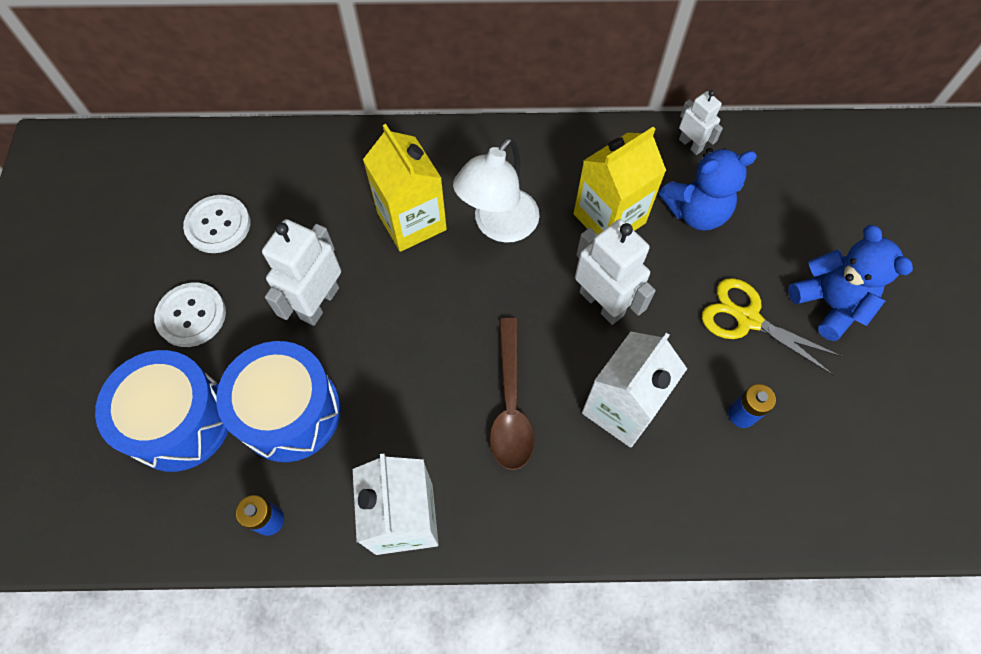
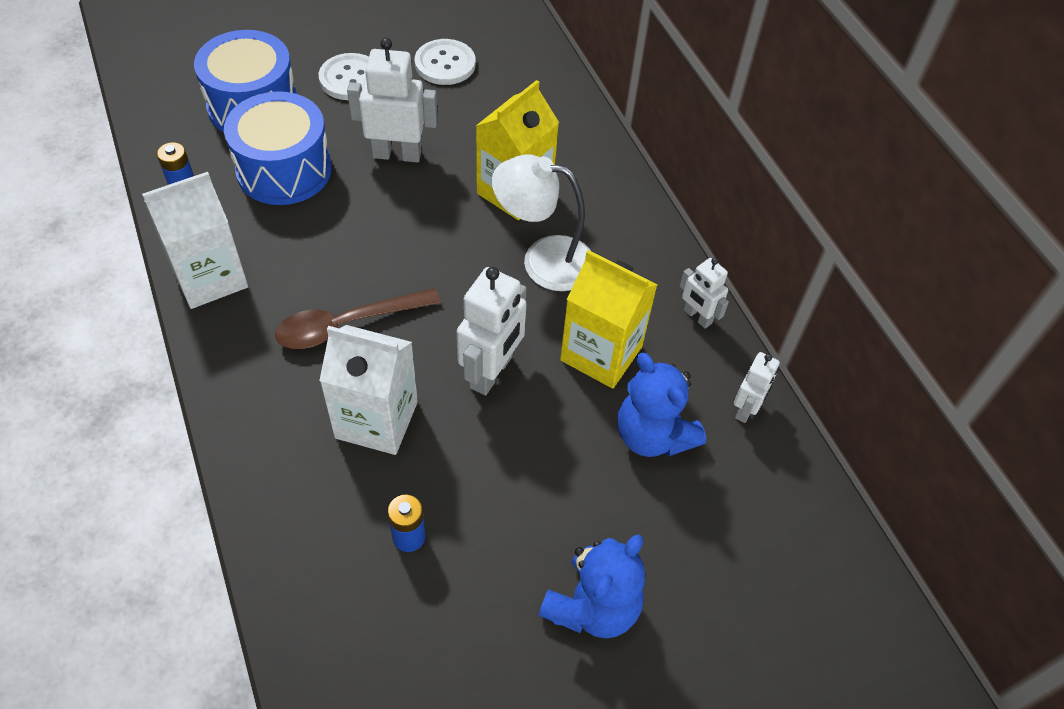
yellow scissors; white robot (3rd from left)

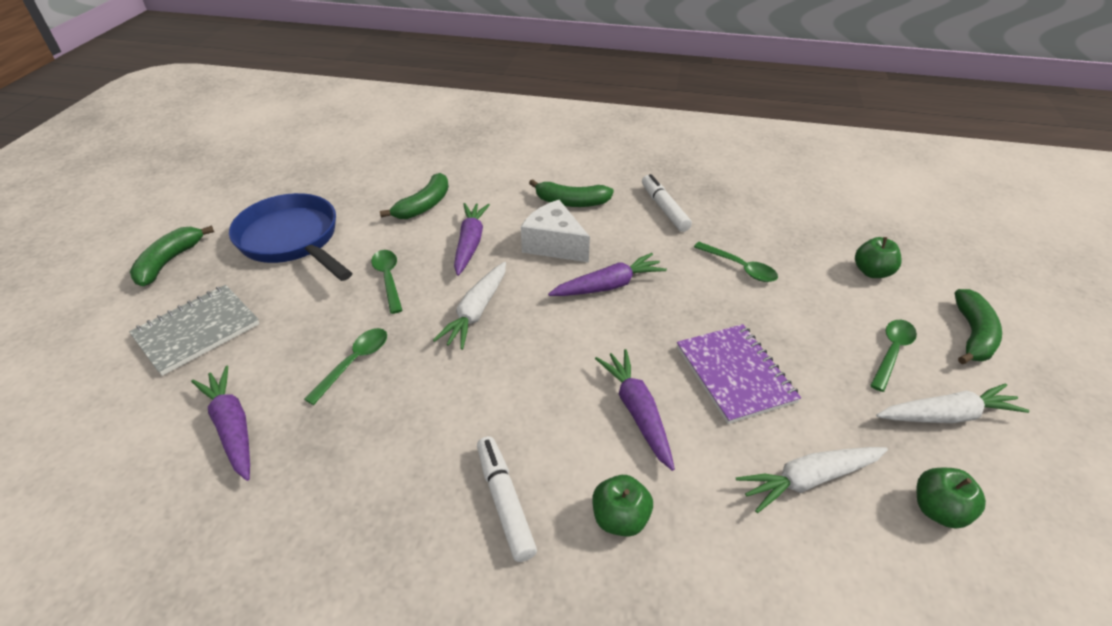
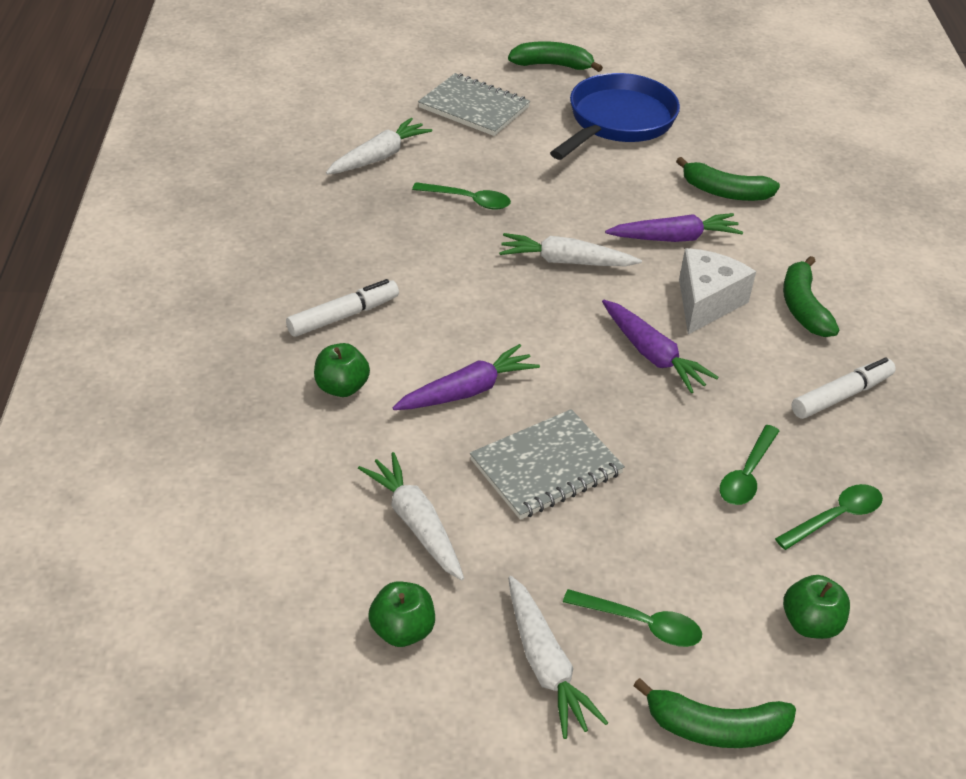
green spoon (4th from left); white carrot (1st from left); grey notebook (2nd from left)

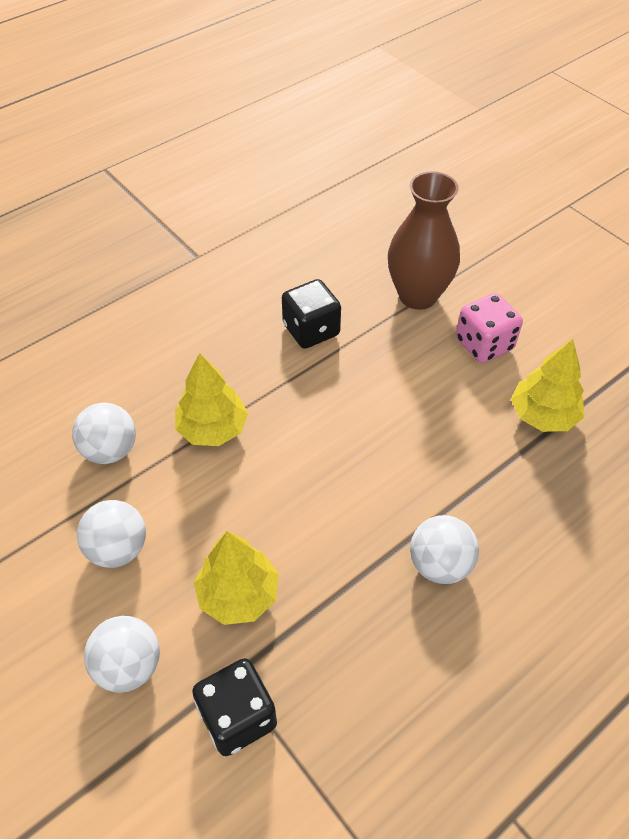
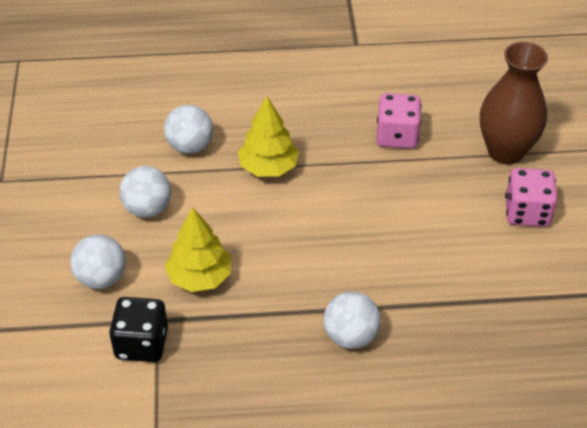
yellow tree (3rd from left in the first image); pink dice (1st from left)

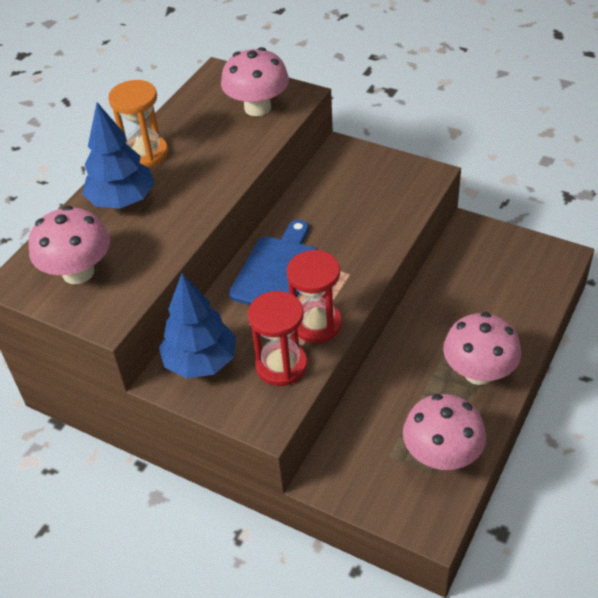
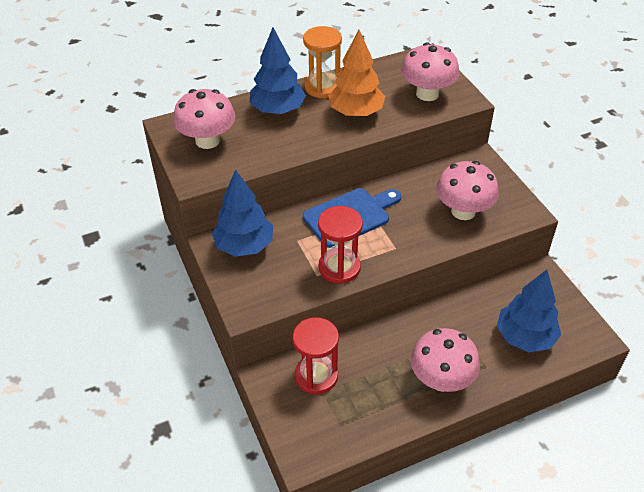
orange tree; blue tree (3rd from left); red hourglass (1st from left); pink mushroom (4th from left)

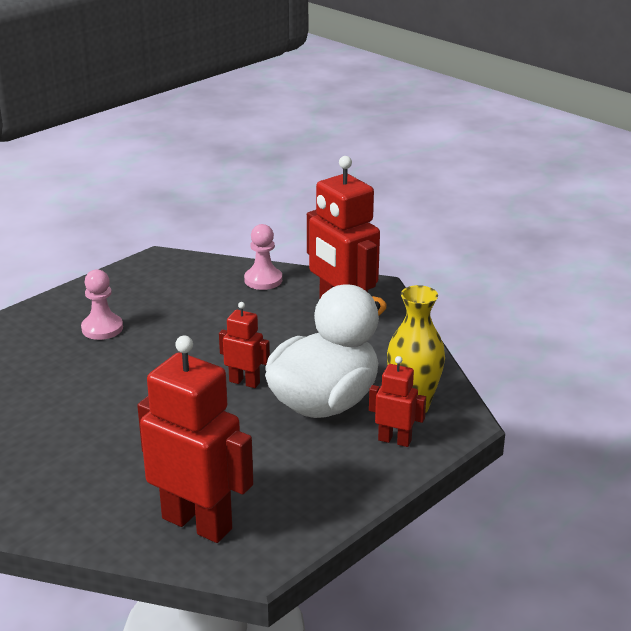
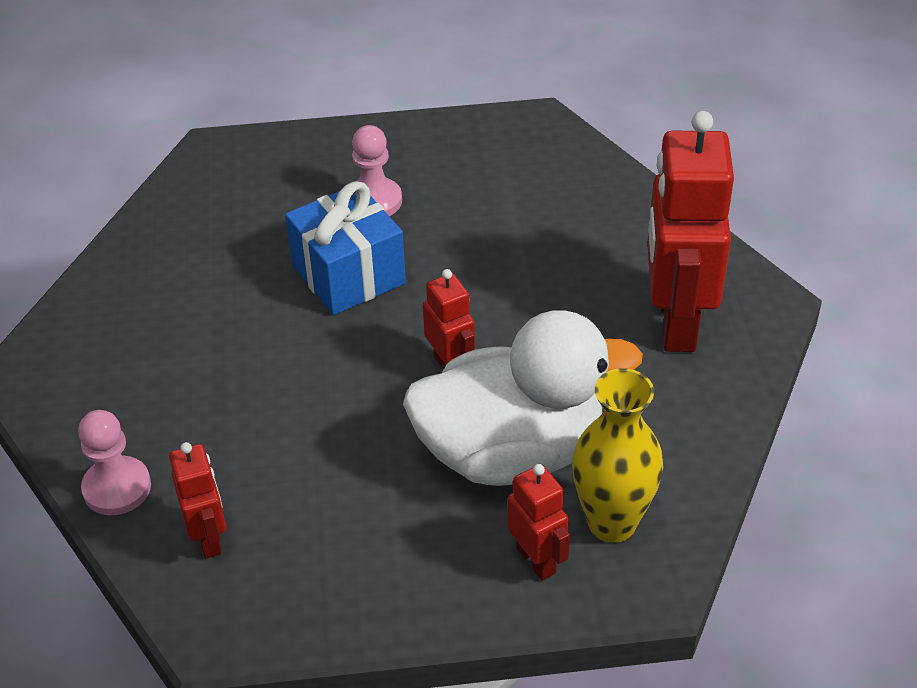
blue gift; pink pawn (1st from left); red robot (1st from left)

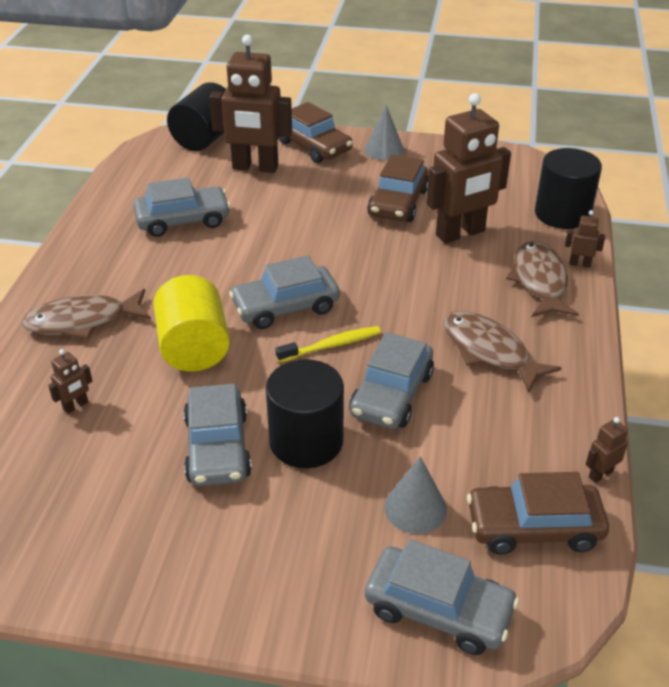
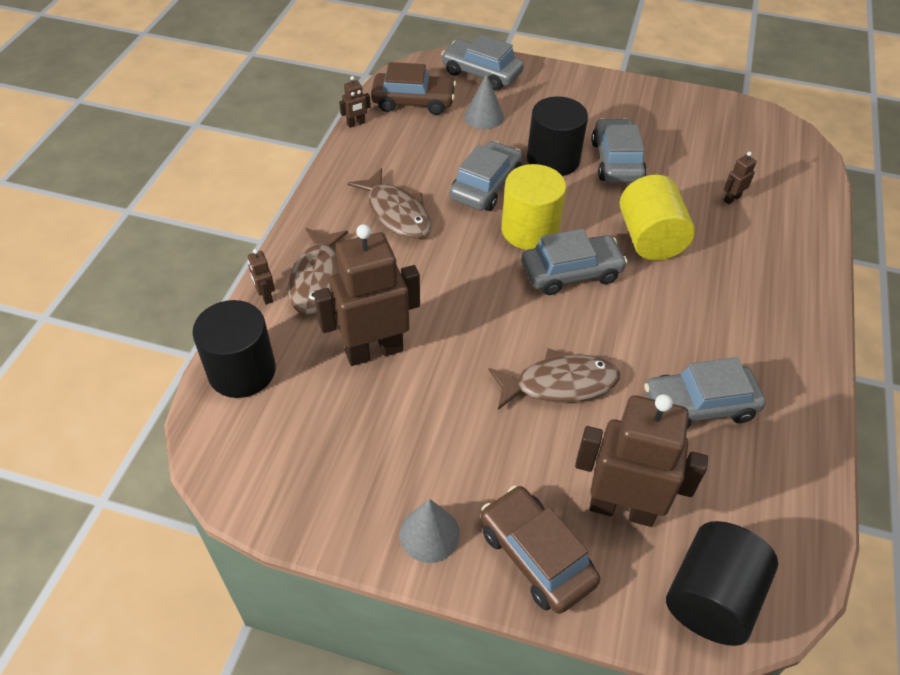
brown car (2nd from left in the first image); brown fish (3rd from left); yellow cylinder (1st from left); brown robot (1st from left)

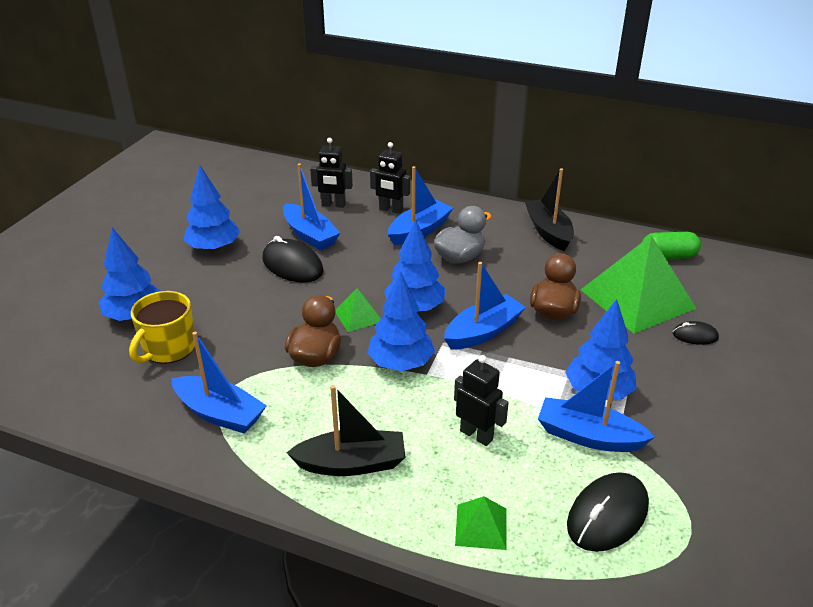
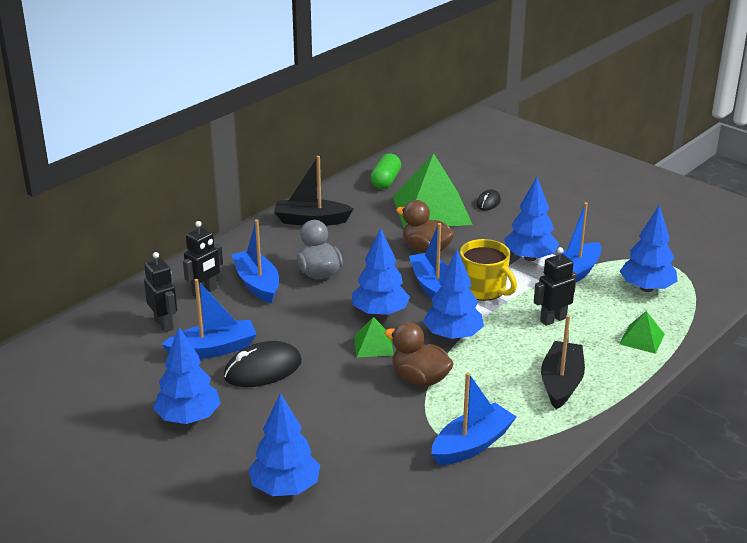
yellow mug; blue tree (6th from left); black robot (1st from left)

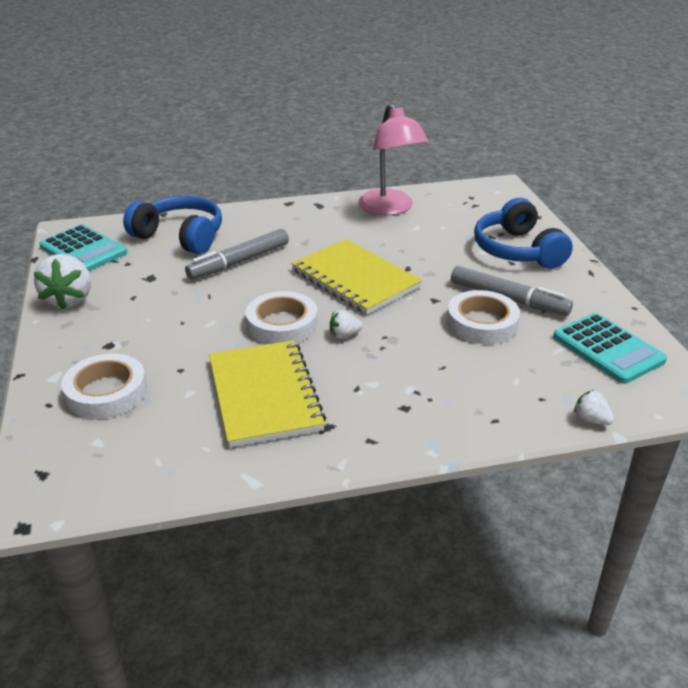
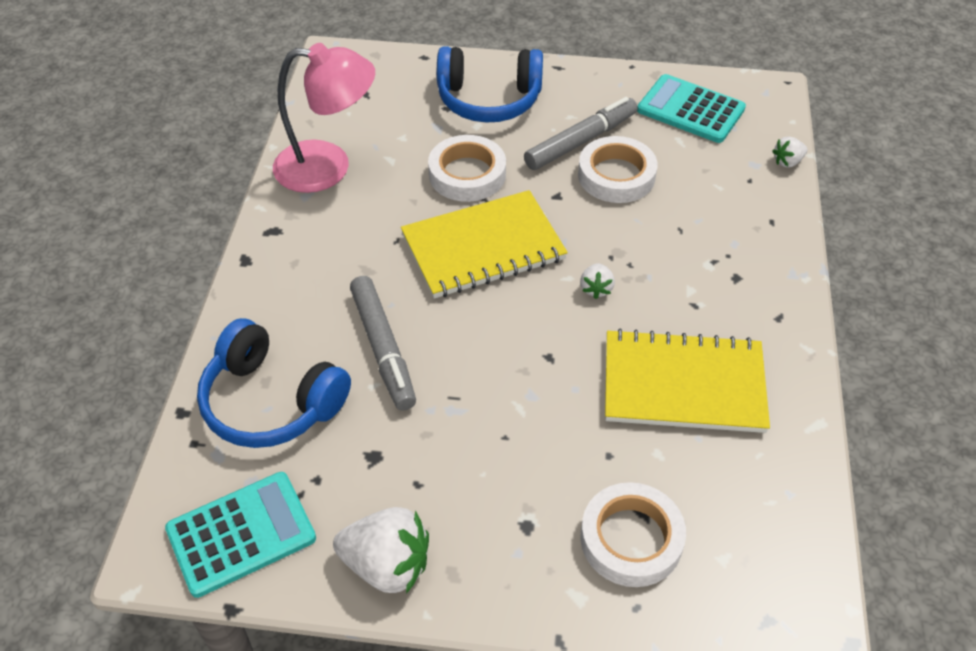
white tape (1st from left); blue headphones (1st from left); turquoise calculator (2nd from left)

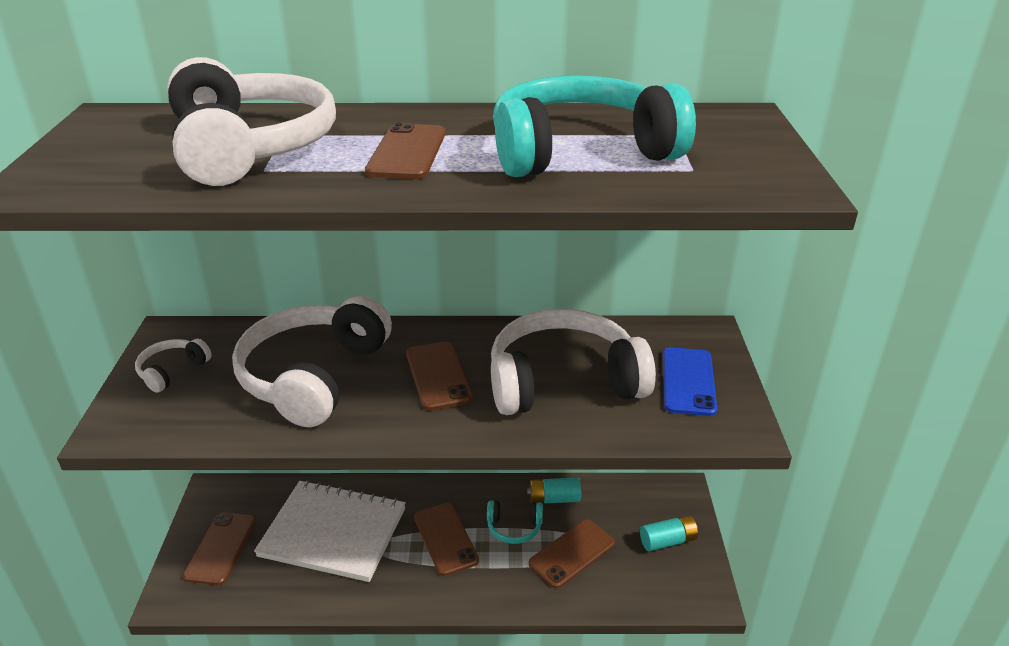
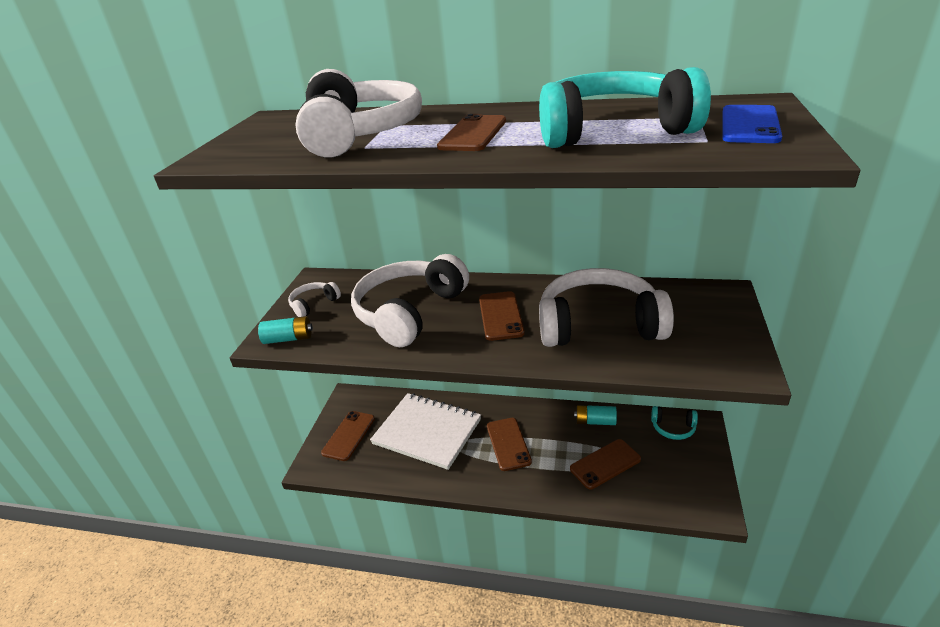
turquoise headphones (2nd from left); turquoise battery (1st from left); blue phone

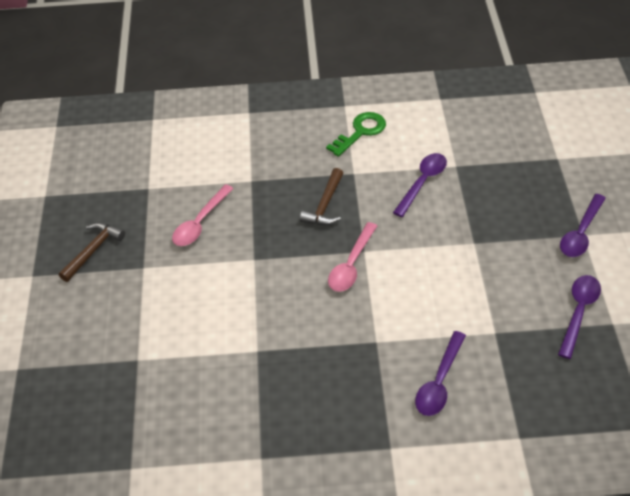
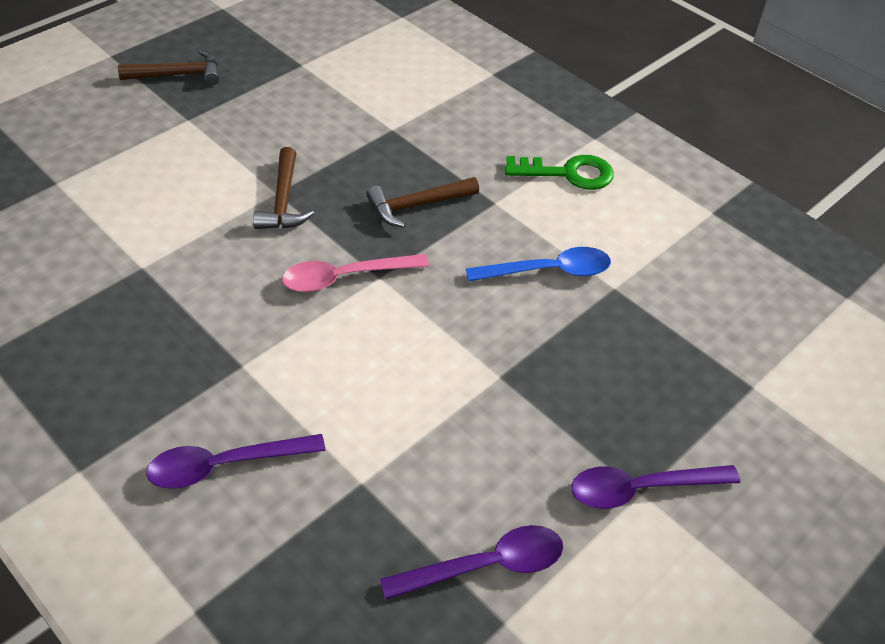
pink spoon (1st from left in the first image); brown hammer (2nd from left); blue spoon

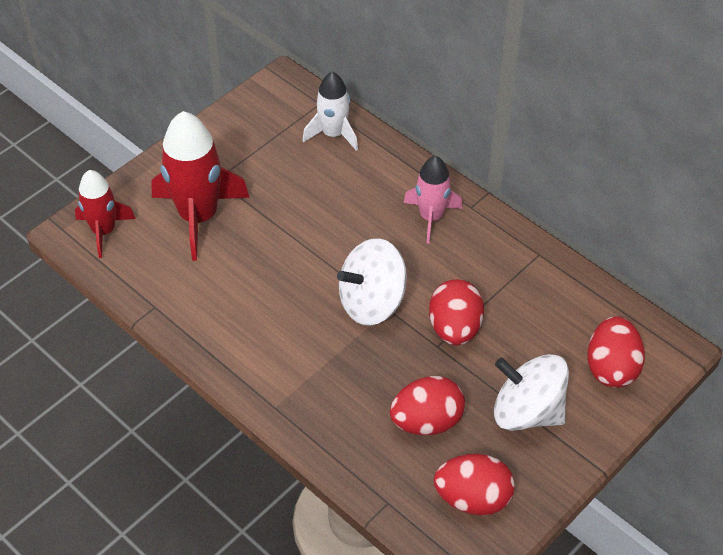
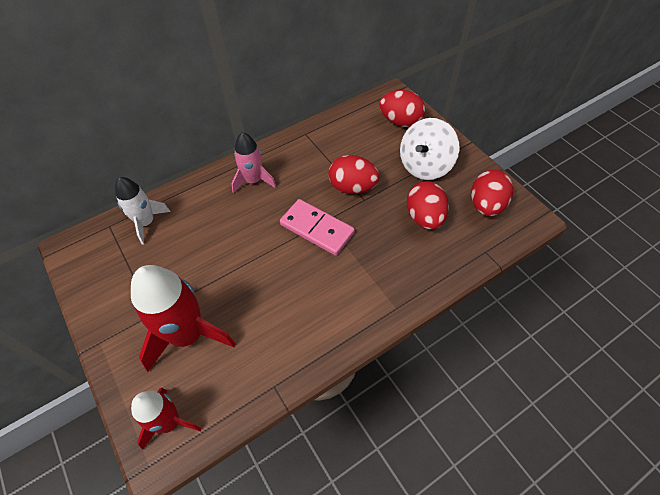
pink domino

